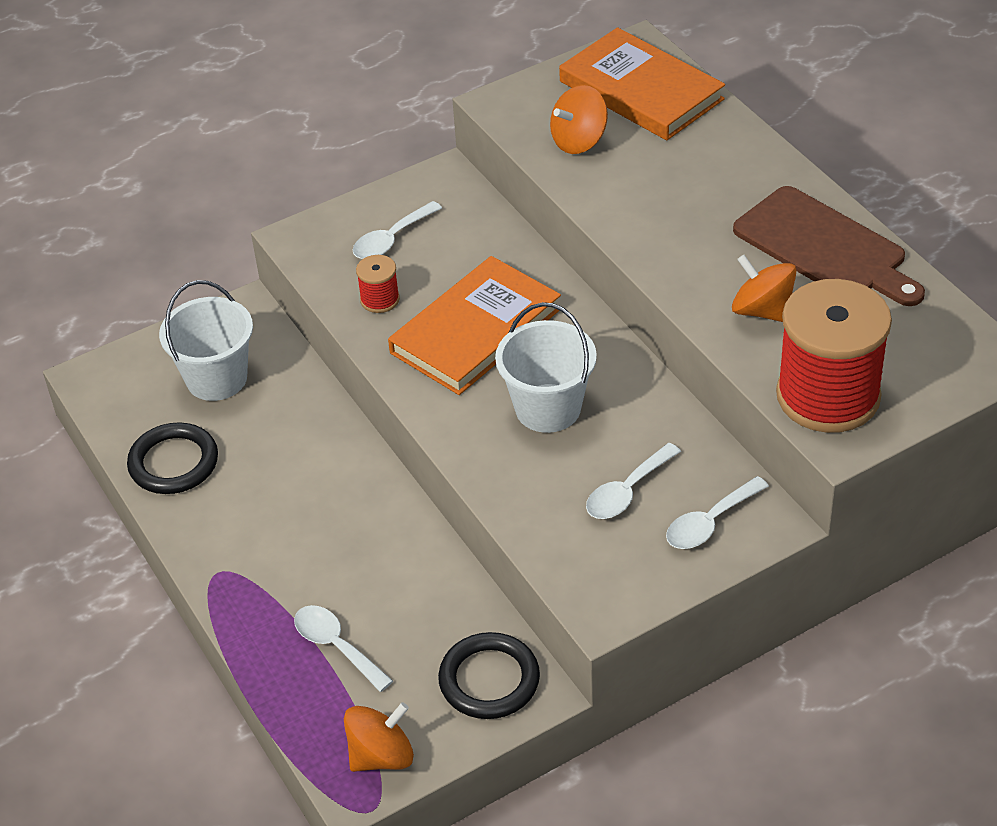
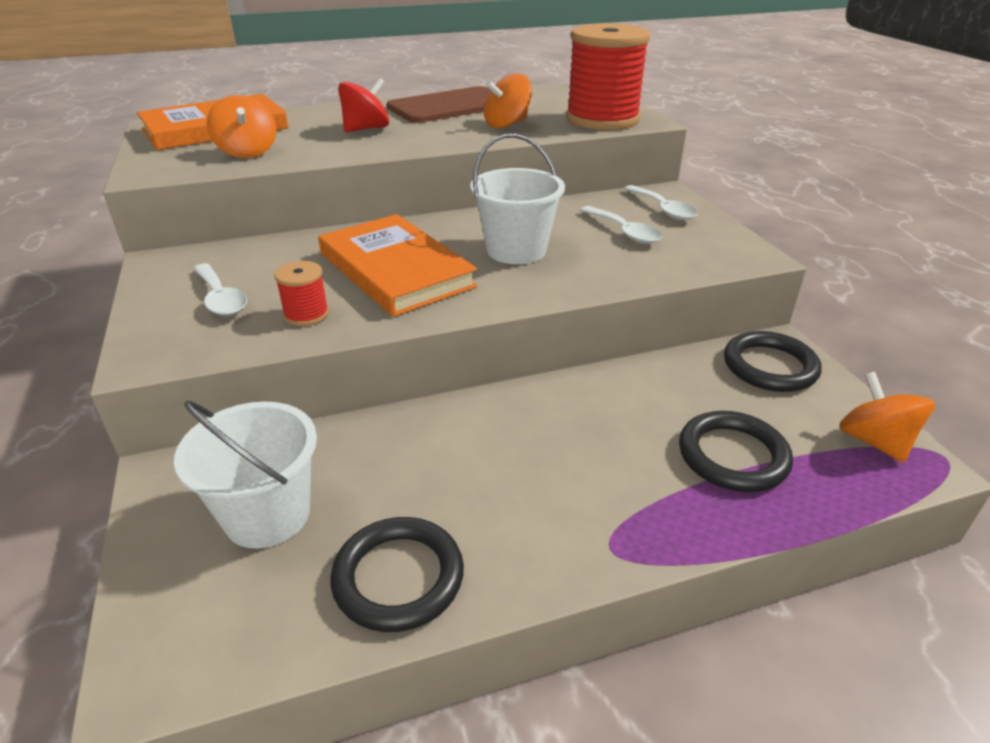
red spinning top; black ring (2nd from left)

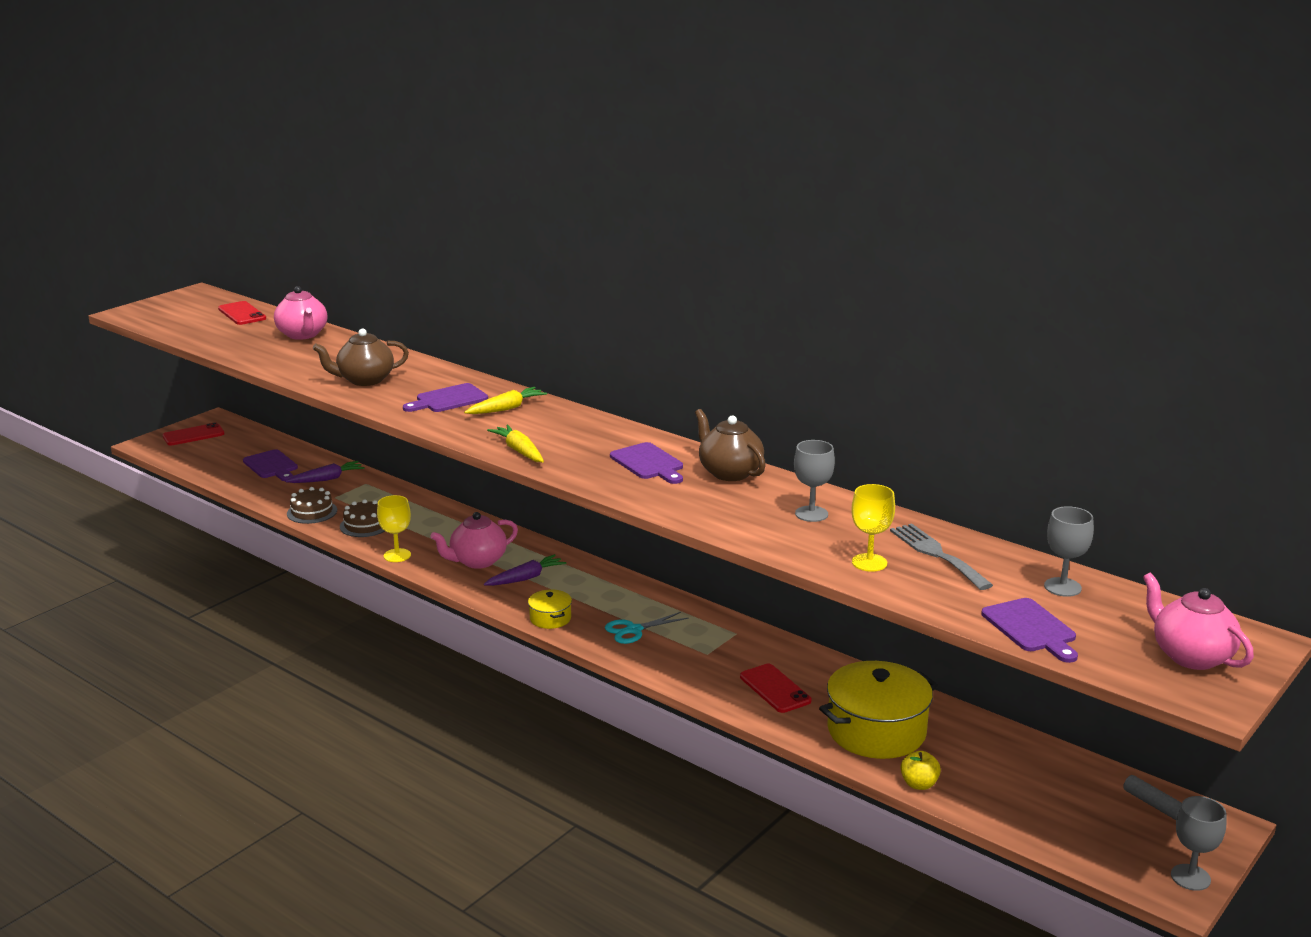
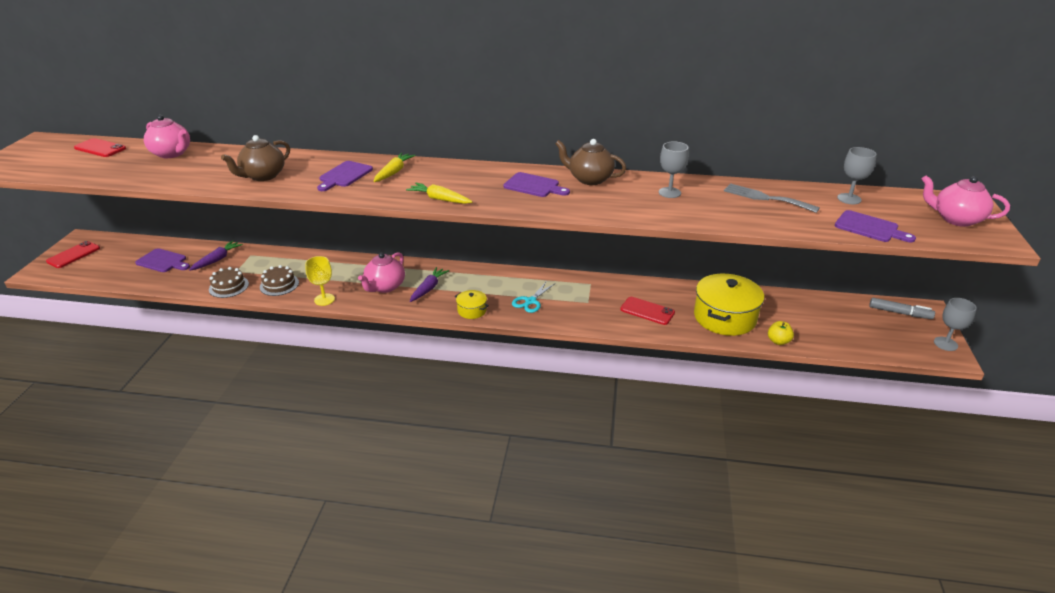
yellow goblet (2nd from left in the first image)

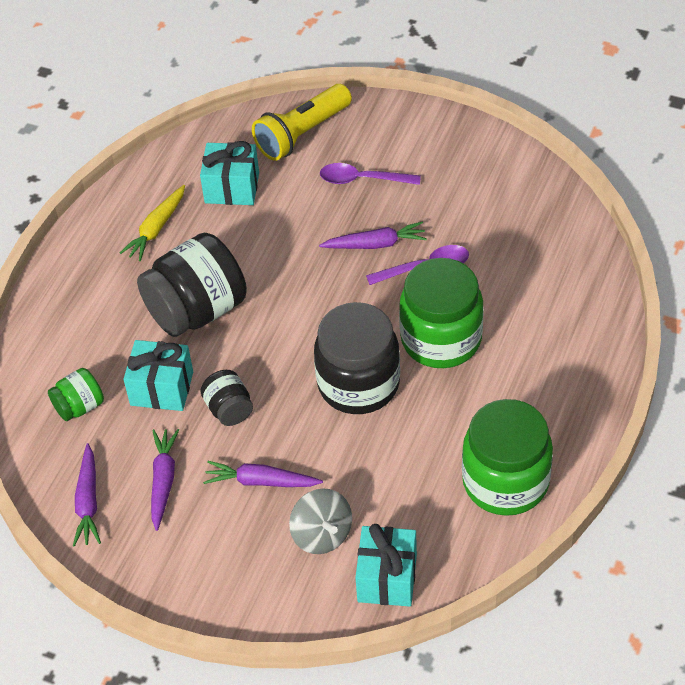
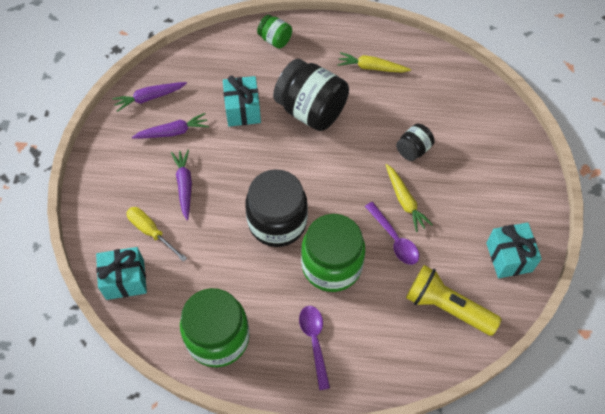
green jar (2nd from left); turquoise gift (3rd from left); black jar (3rd from left); yellow flashlight; purple spoon (1st from left); yellow screwdriver; yellow carrot (2nd from left)

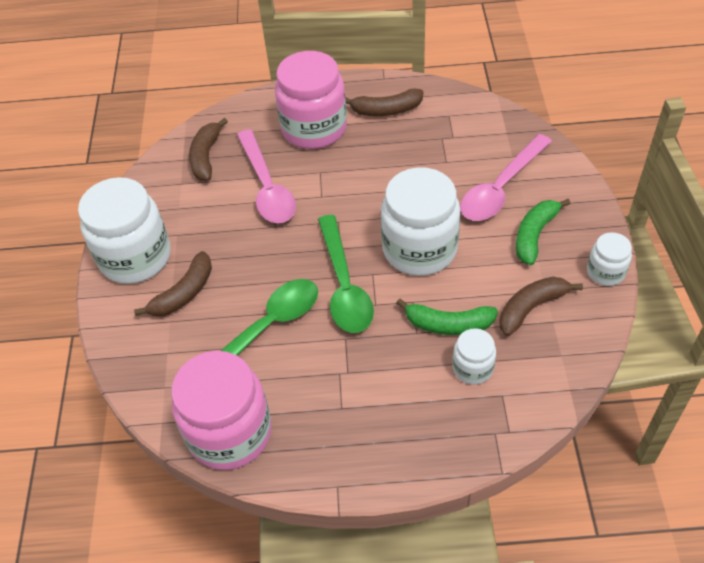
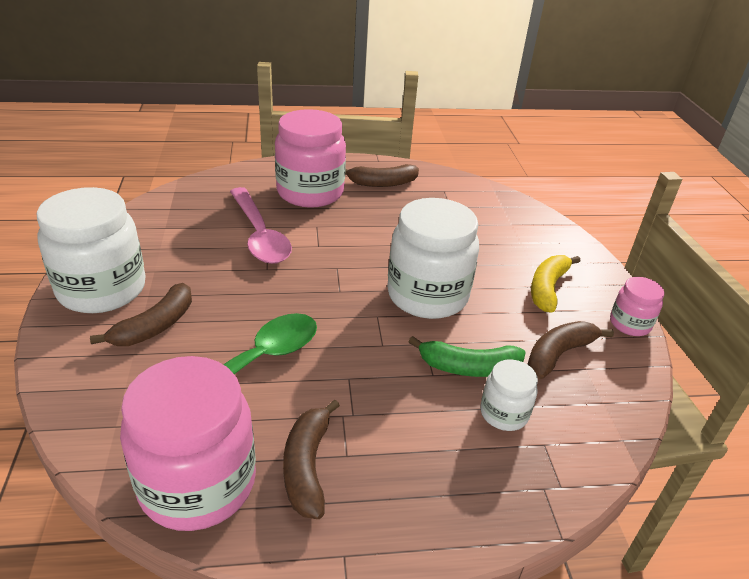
green spoon (2nd from left in the first image); pink spoon (2nd from left in the first image); brown banana (2nd from left); yellow banana; pink jar (3rd from left)

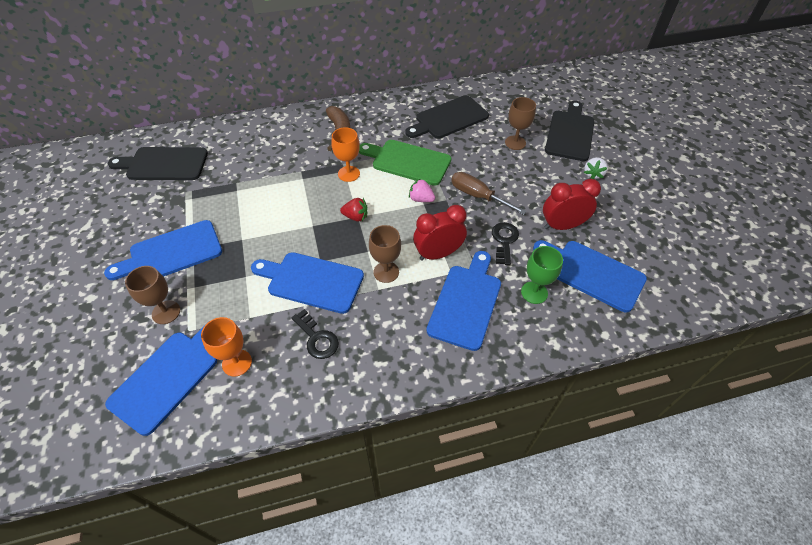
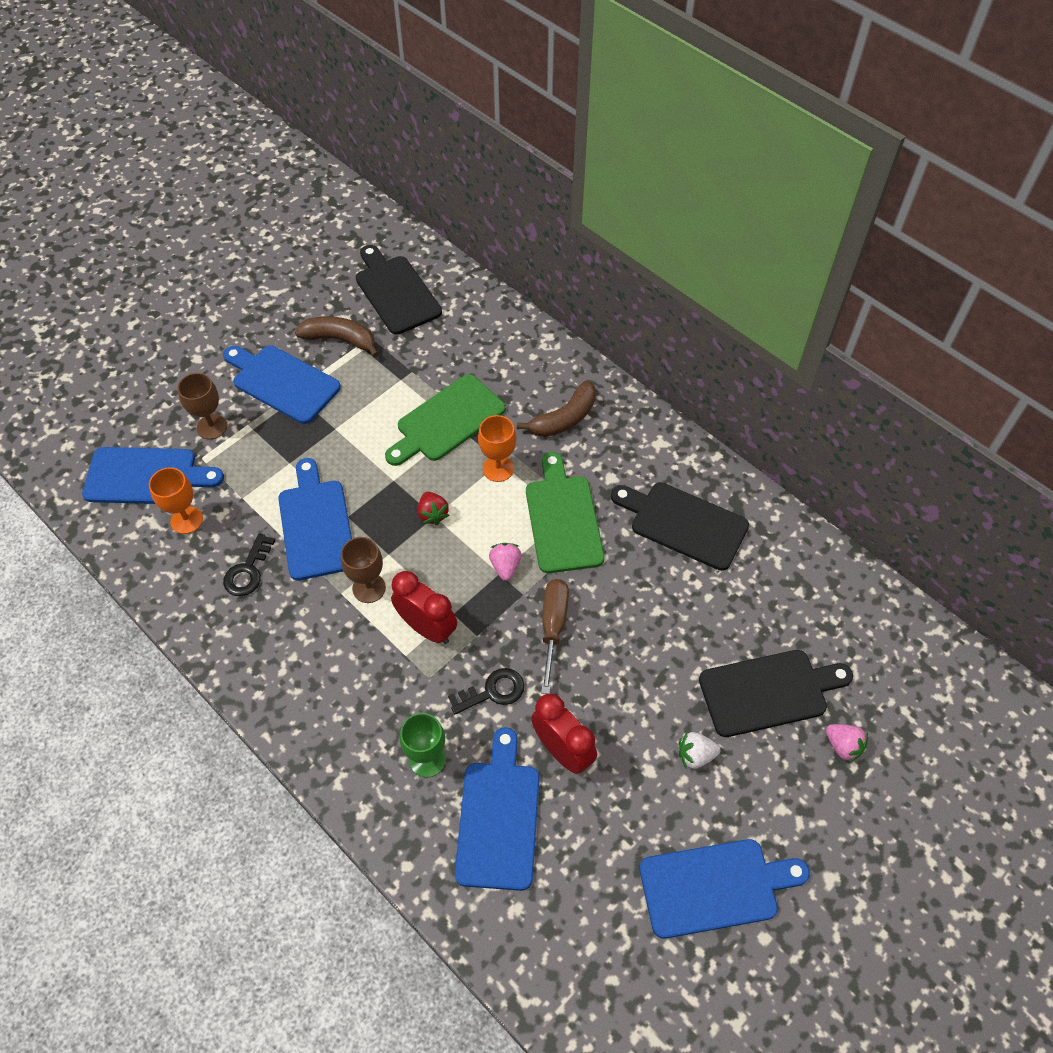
brown goblet (3rd from left in the first image); brown banana (1st from left); green cutting board (1st from left); pink strawberry (2nd from left); blue cutting board (5th from left)

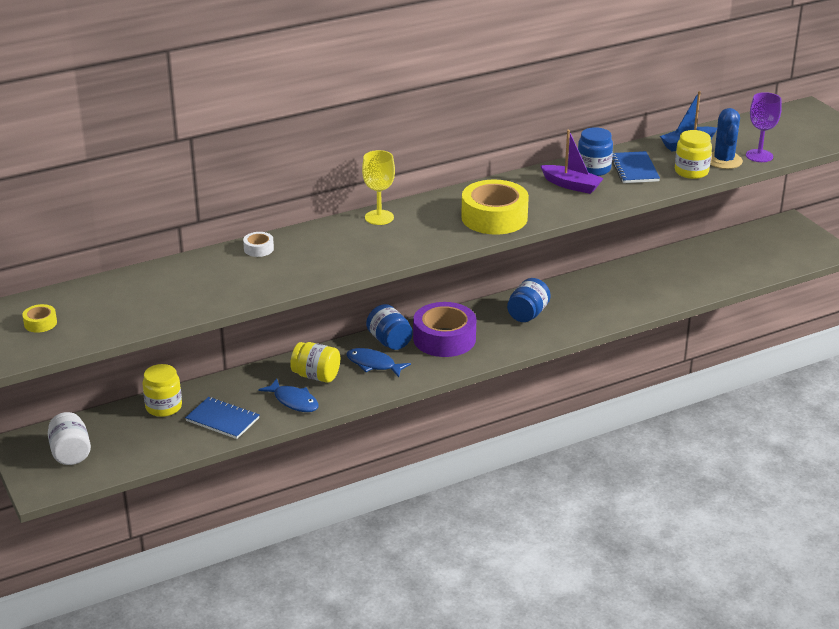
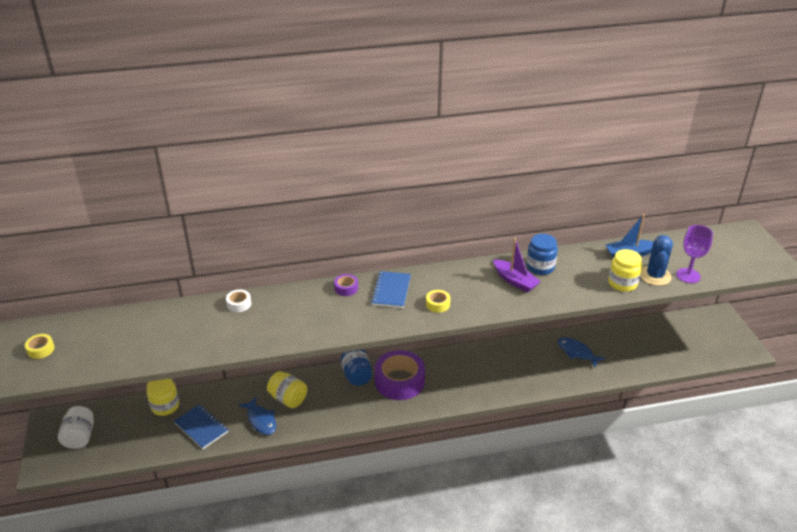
blue jar (2nd from left in the first image); blue fish (2nd from left); blue notebook (2nd from left); purple tape (1st from left); yellow tape (2nd from left)

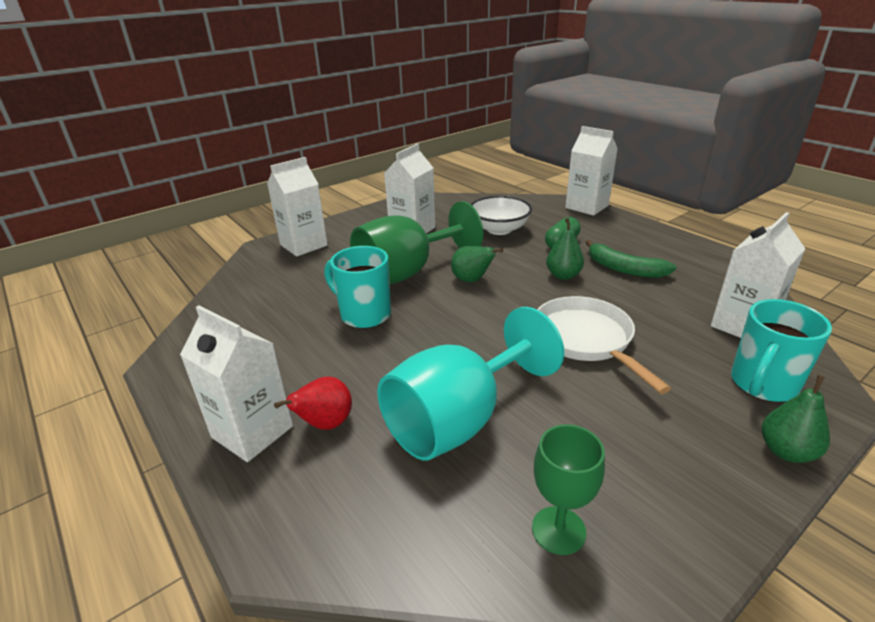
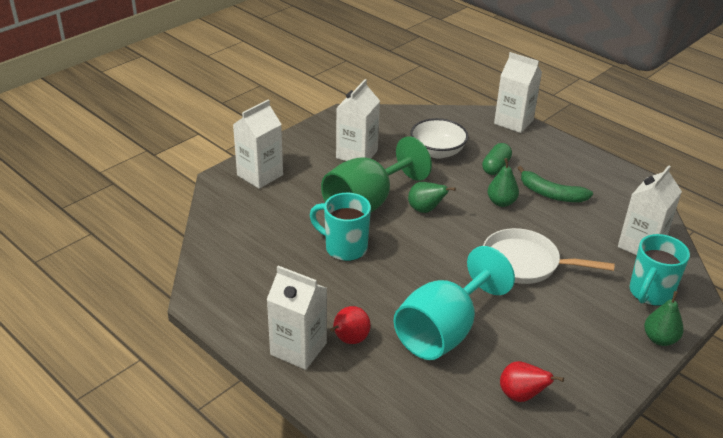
red pear (2nd from left); white pan

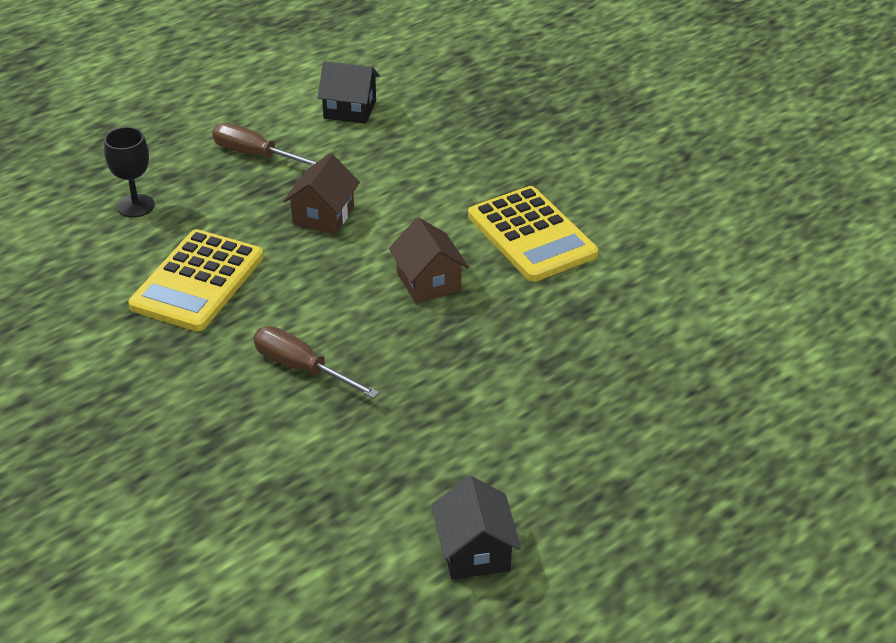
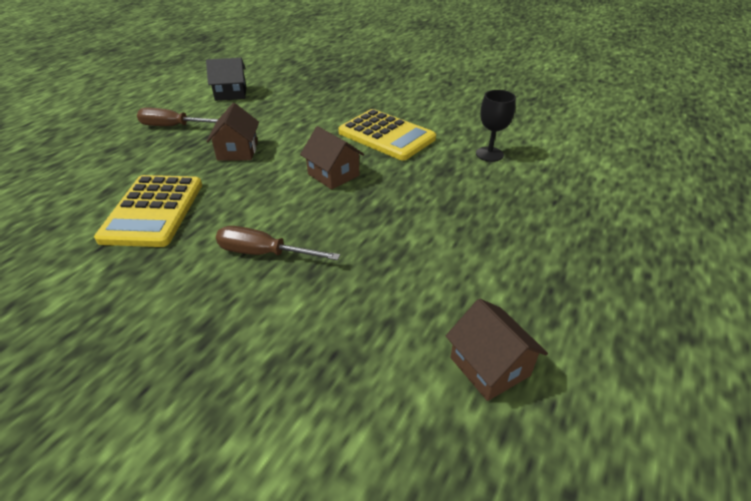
black goblet; brown house (3rd from left)

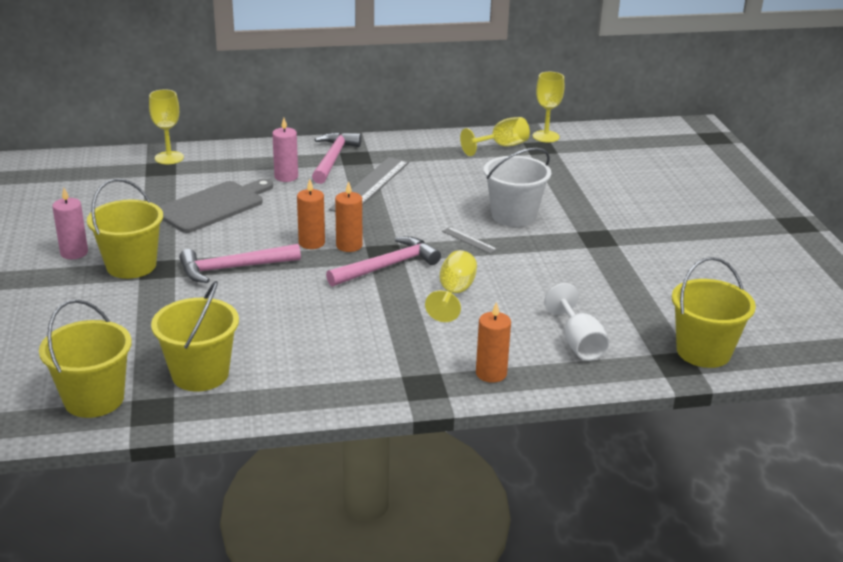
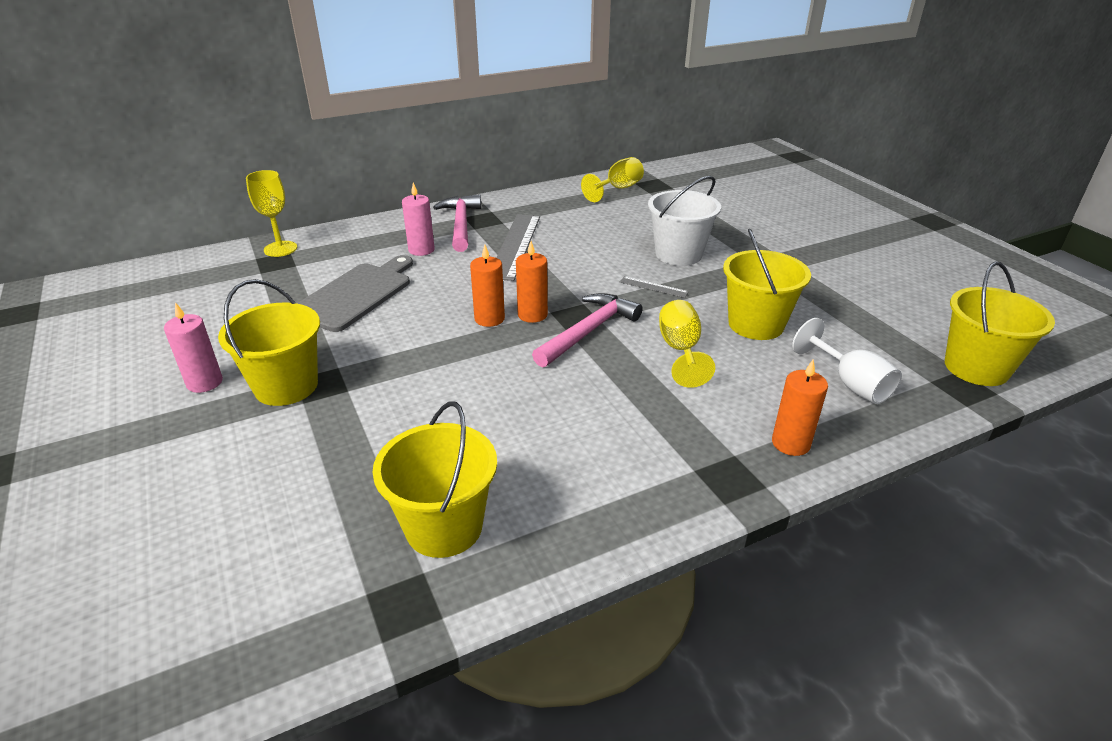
pink hammer (1st from left in the first image); yellow goblet (4th from left in the first image); yellow bucket (3rd from left)

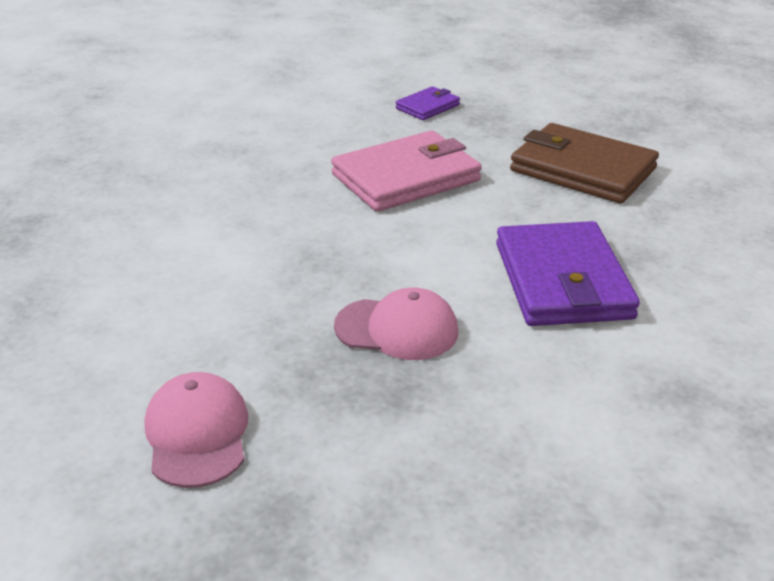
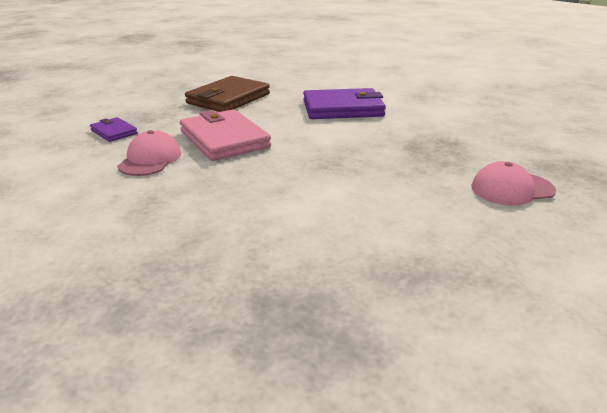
pink cap (1st from left)

